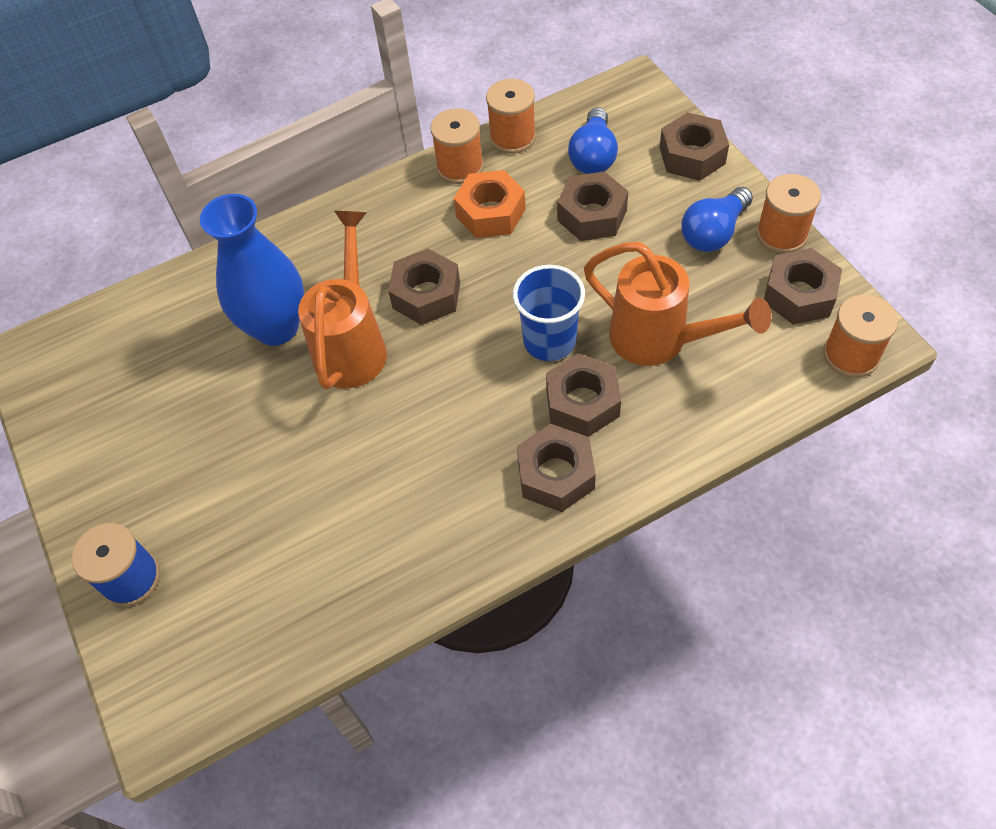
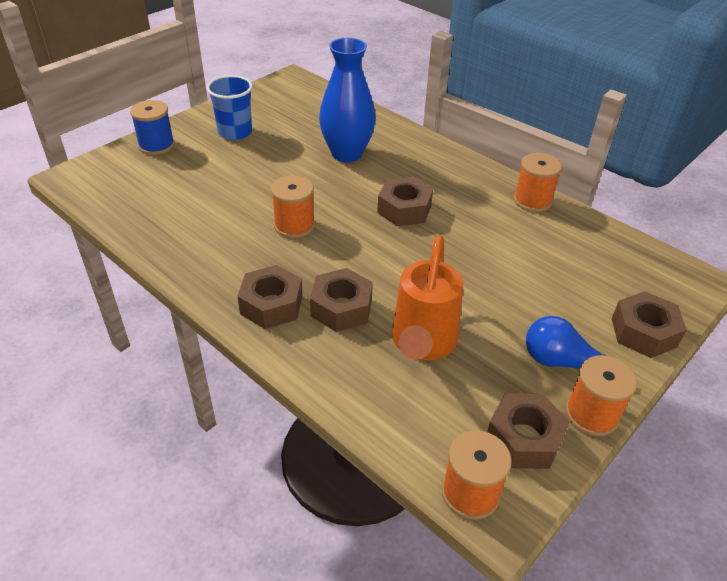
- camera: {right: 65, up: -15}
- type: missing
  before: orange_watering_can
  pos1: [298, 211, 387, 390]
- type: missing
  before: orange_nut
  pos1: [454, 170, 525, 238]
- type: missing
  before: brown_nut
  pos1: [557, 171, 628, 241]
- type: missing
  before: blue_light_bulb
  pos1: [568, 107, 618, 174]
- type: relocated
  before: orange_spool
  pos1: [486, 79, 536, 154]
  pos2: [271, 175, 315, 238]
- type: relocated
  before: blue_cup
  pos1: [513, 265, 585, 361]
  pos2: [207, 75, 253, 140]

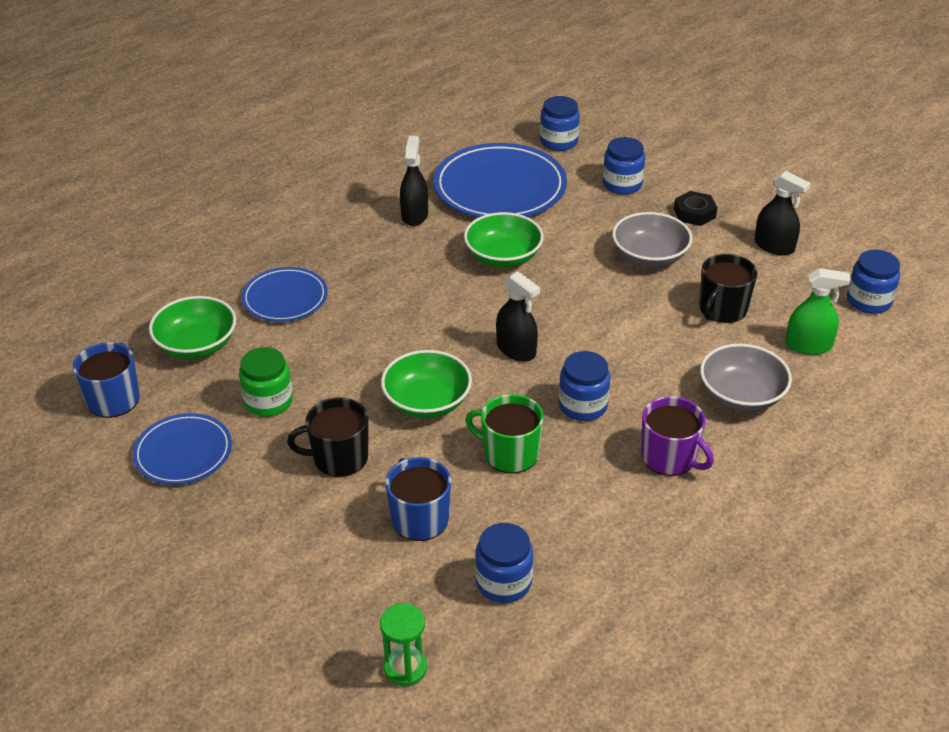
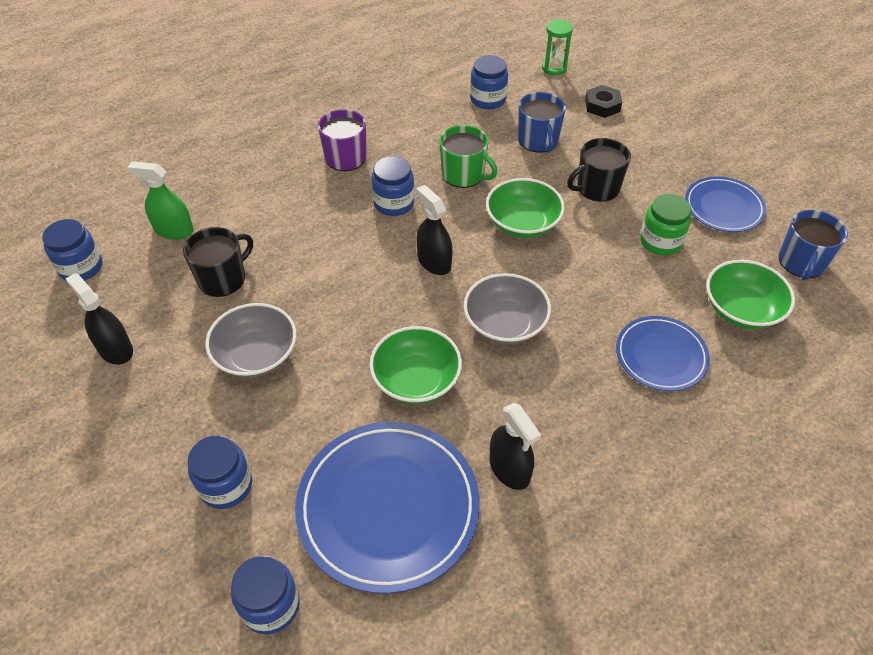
- camera: {right: -170, up: 10}
- type: relocated
  before: black_nut
  pos1: [674, 191, 717, 226]
  pos2: [585, 85, 622, 118]
- type: relocated
  before: grey_bowl
  pos1: [700, 344, 792, 412]
  pos2: [464, 273, 551, 344]
- type: spun
  before: black_mug
  pos1: [287, 397, 368, 477]
  pos2: [567, 138, 631, 202]
  turn: 150
- type: spun
  before: black_spray_bottle
  pos1: [400, 136, 428, 226]
  pos2: [490, 403, 541, 490]
  turn: -45

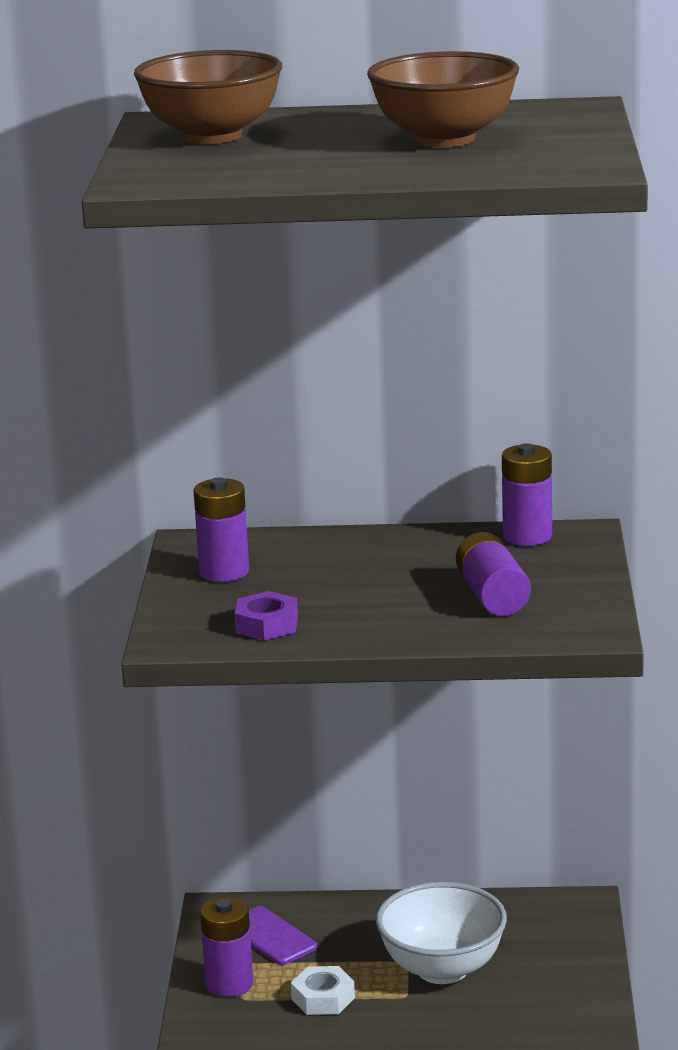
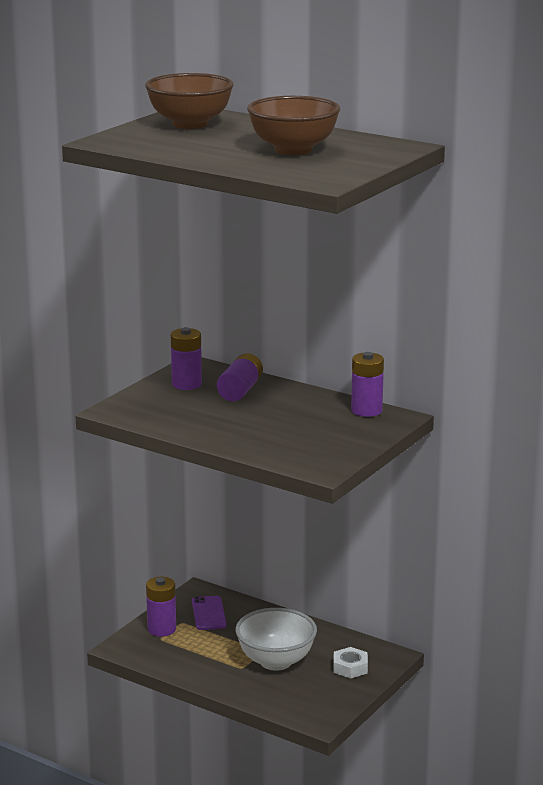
- camera: {right: 30, up: 0}
- type: missing
  before: purple_nut
  pos1: [235, 591, 298, 640]
- type: relocated
  before: white_nut
  pos1: [291, 966, 355, 1015]
  pos2: [333, 647, 368, 679]
- type: relocated
  before: purple_battery
  pos1: [456, 532, 531, 616]
  pos2: [217, 353, 263, 401]

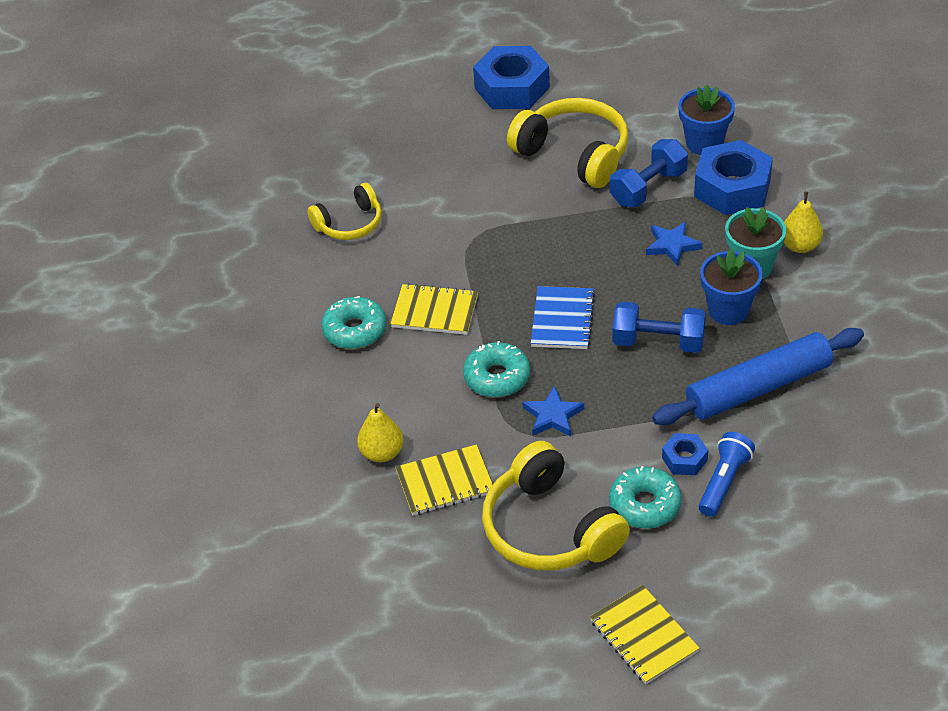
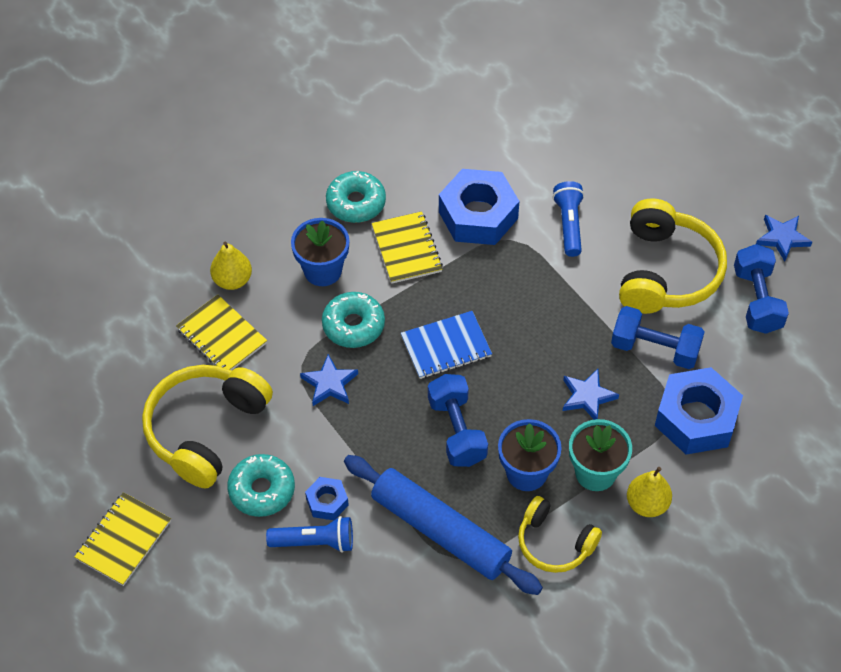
- camera: {right: 60, up: 10}
- type: appeared
  after: blue_flashlight
  pos2: [553, 181, 584, 257]
- type: appeared
  after: blue_dumbbell
  pos2: [734, 244, 789, 334]
- type: appeared
  after: blue_star
  pos2: [756, 215, 812, 261]
- type: relocated
  before: yellow_headphones
  pos1: [307, 183, 382, 240]
  pos2: [518, 496, 602, 573]
- type: relocated
  before: blue_nut
  pos1: [473, 46, 550, 109]
  pos2: [439, 169, 519, 245]
- type: relocated
  before: blue_flower_pot
  pos1: [678, 85, 735, 155]
  pos2: [291, 218, 349, 286]

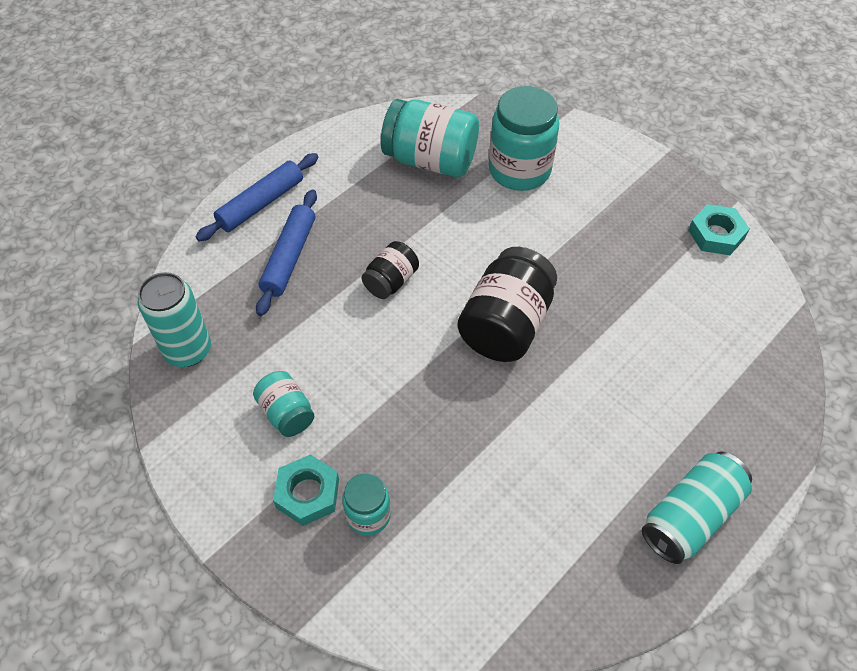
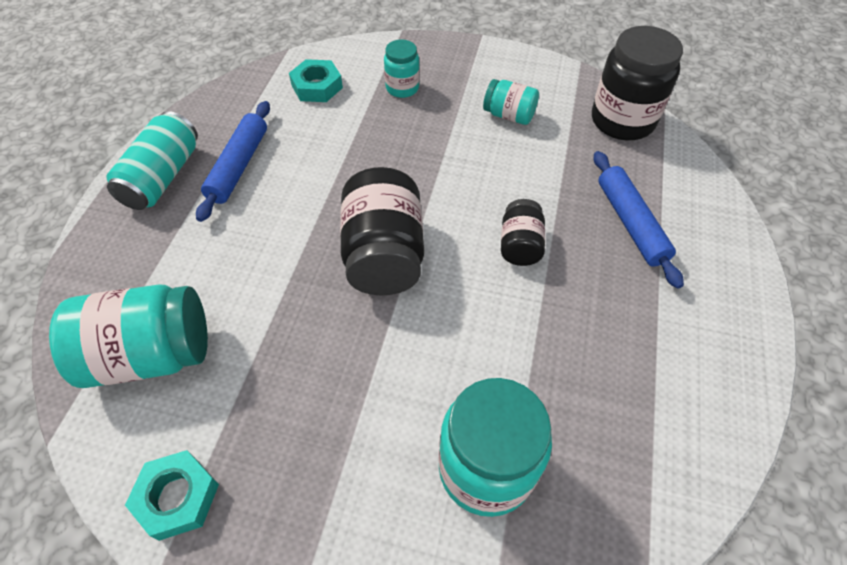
- camera: {right: 150, up: 0}
- type: relocated
  before: blue_rolling_pin
  pos1: [196, 153, 319, 241]
  pos2: [196, 101, 270, 222]
- type: relocated
  before: turquoise_nut
  pos1: [273, 454, 339, 526]
  pos2: [289, 59, 343, 102]
- type: relocated
  before: turquoise_jar
  pos1: [381, 99, 479, 177]
  pos2: [49, 284, 208, 388]
- type: exchanged
  before: turquoise_can
  after: black_jar
  pos1: [138, 272, 211, 367]
  pos2: [592, 26, 683, 140]

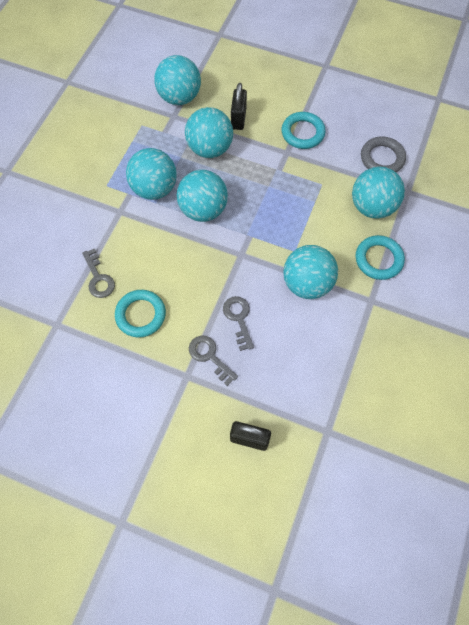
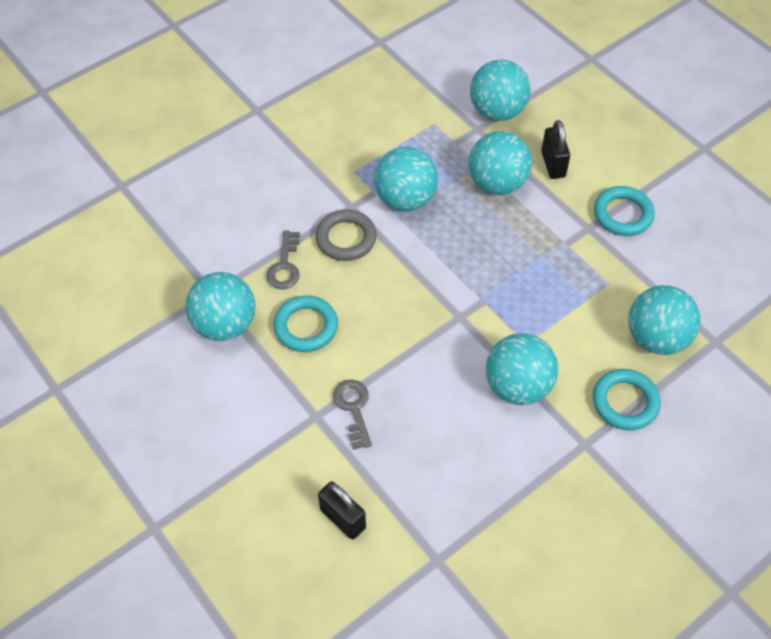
- camera: {right: 30, up: -10}
- type: missing
  before: grey_key
  pos1: [223, 296, 254, 351]
- type: relocated
  before: turquoise_ball
  pos1: [177, 170, 228, 222]
  pos2: [185, 272, 256, 341]
- type: relocated
  before: grey_ring
  pos1: [361, 136, 406, 172]
  pos2: [315, 209, 377, 261]
- type: spun
  before: black_padlock
  pos1: [231, 83, 247, 130]
  pos2: [541, 120, 570, 179]
  turn: -45

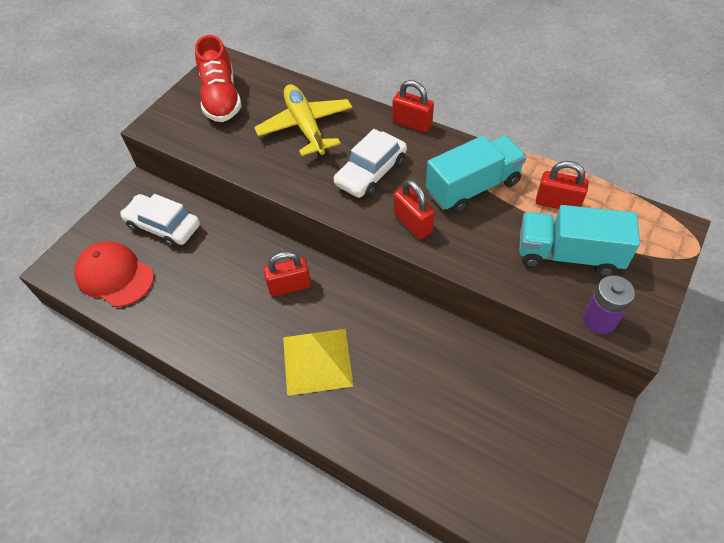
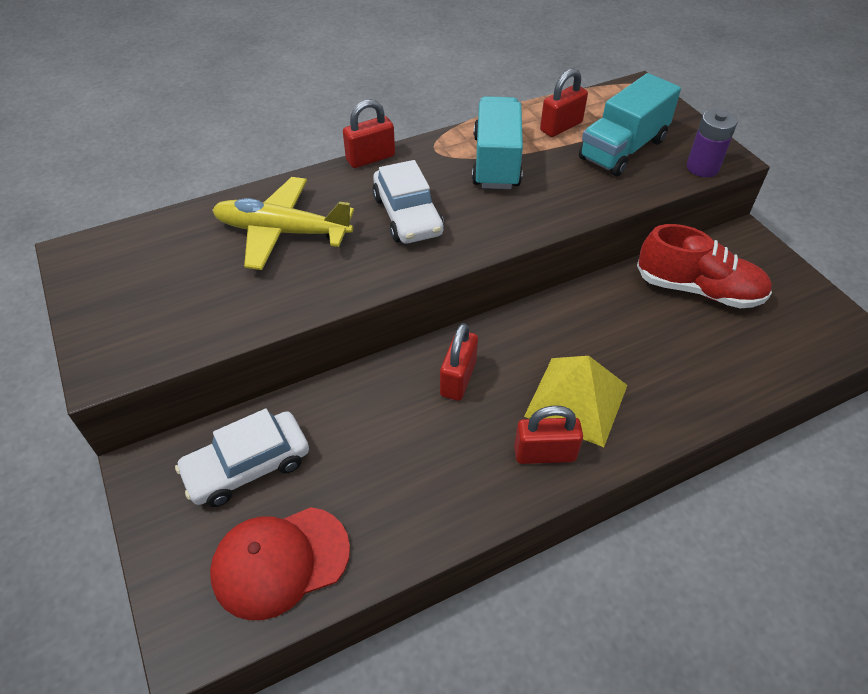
- camera: {right: -60, up: -5}
- type: relocated
  before: red_shoe
  pos1: [195, 35, 242, 122]
  pos2: [637, 224, 772, 308]
- type: relocated
  before: red_padlock
  pos1: [394, 179, 434, 239]
  pos2: [514, 405, 583, 464]

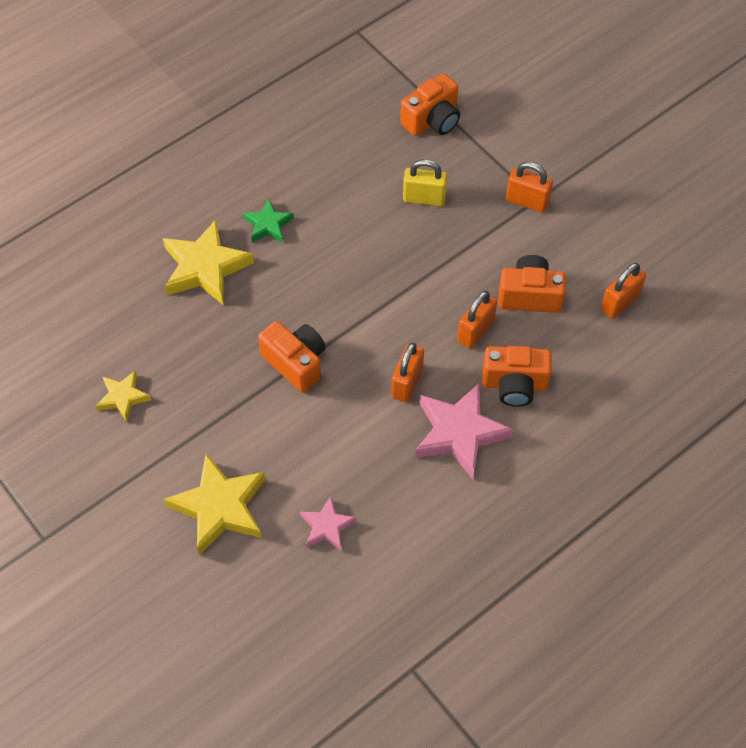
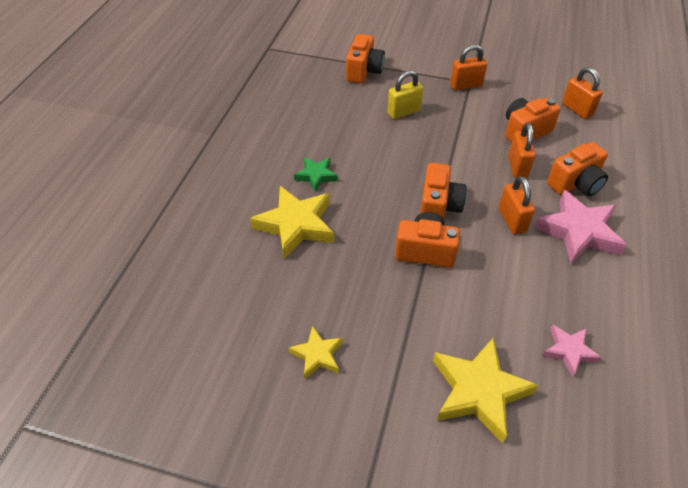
- camera: {right: -35, up: -10}
- type: appeared
  after: orange_camera
  pos2: [420, 163, 467, 219]
- type: spun
  before: orange_padlock
  pos1: [601, 263, 646, 319]
  pos2: [562, 67, 603, 119]
  turn: -45

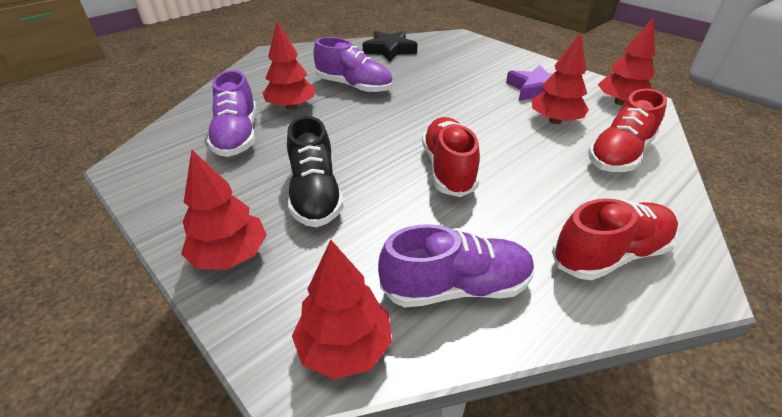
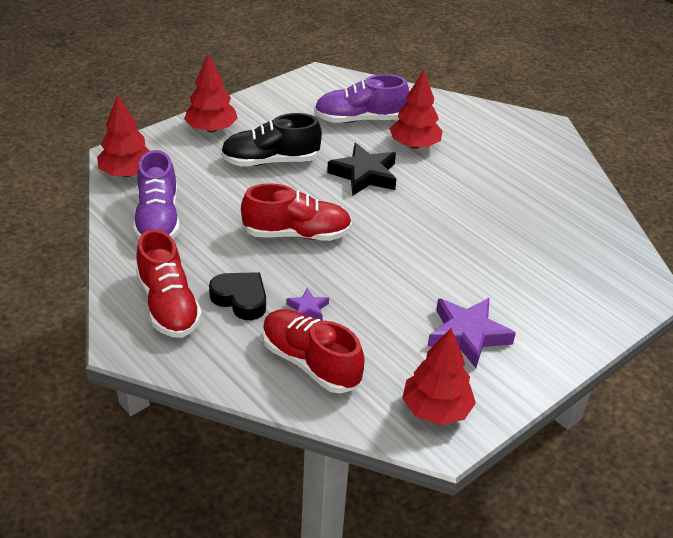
- camera: {right: 90, up: 0}
- type: missing
  before: purple_shoe
  pos1: [314, 37, 393, 93]
- type: missing
  before: red_tree
  pos1: [532, 32, 589, 124]
- type: appeared
  after: black_heart
  pos2: [209, 272, 266, 320]
- type: appeared
  after: purple_star
  pos2: [286, 288, 329, 320]
- type: relocated
  before: black_star
  pos1: [362, 31, 417, 62]
  pos2: [327, 143, 396, 196]

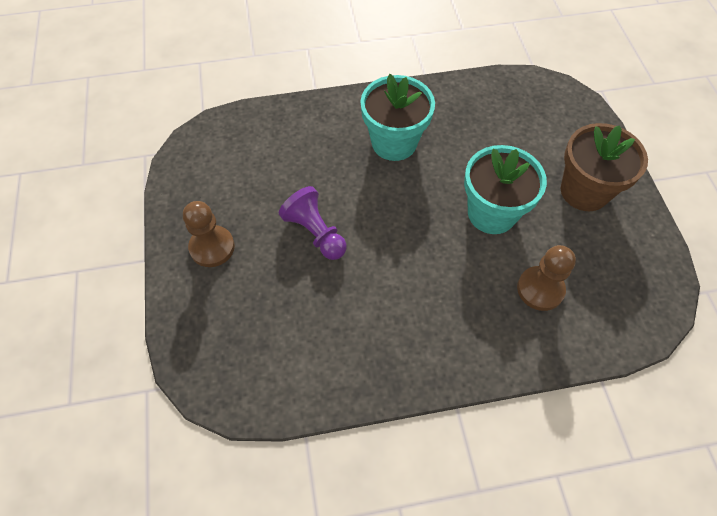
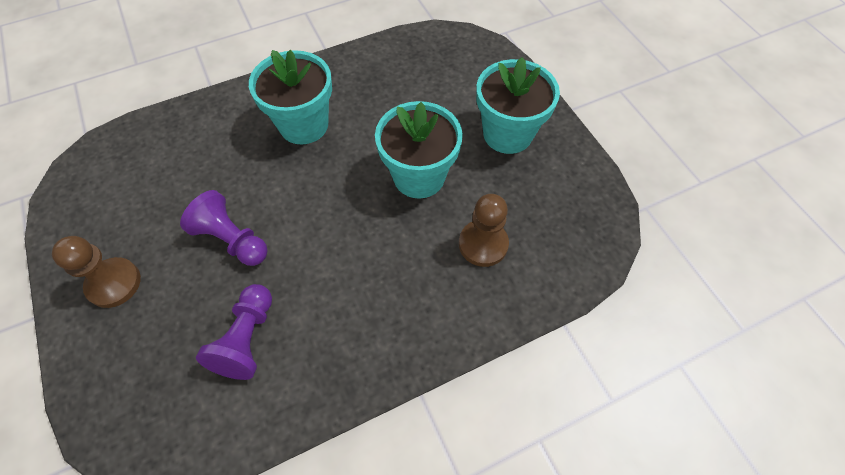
- camera: {right: -15, up: 0}
- type: appeared
  after: purple_pawn
  pos2: [196, 284, 272, 380]
- type: colour
  before: brown_flower_pot
  after: turquoise_flower_pot
  pos1: [561, 123, 648, 211]
  pos2: [476, 57, 560, 154]

